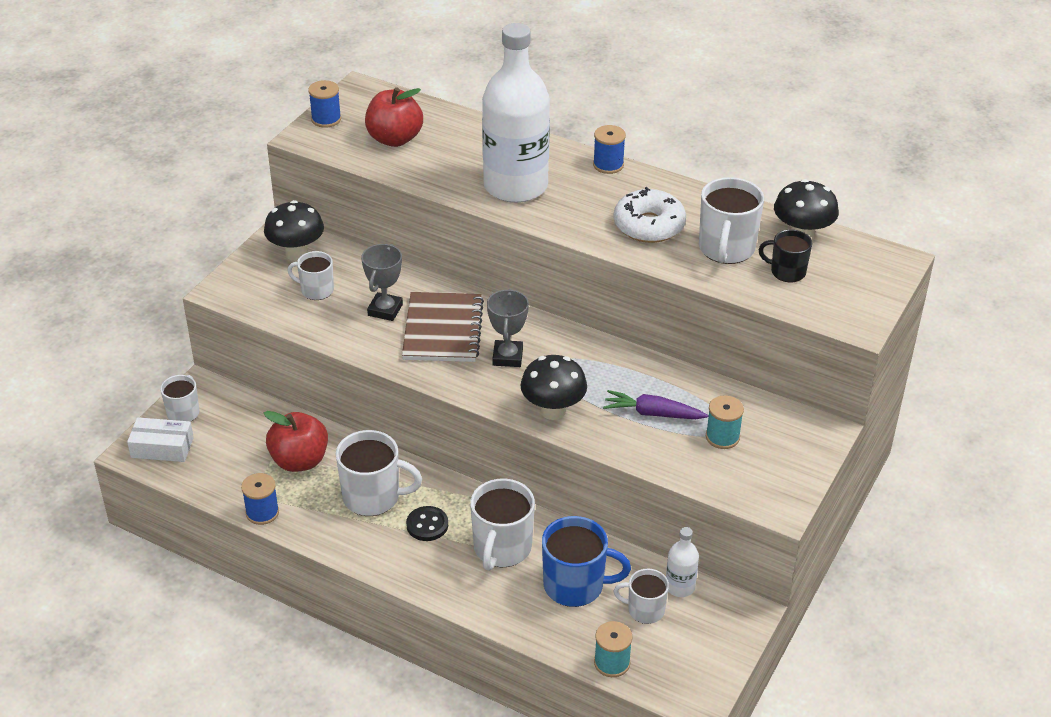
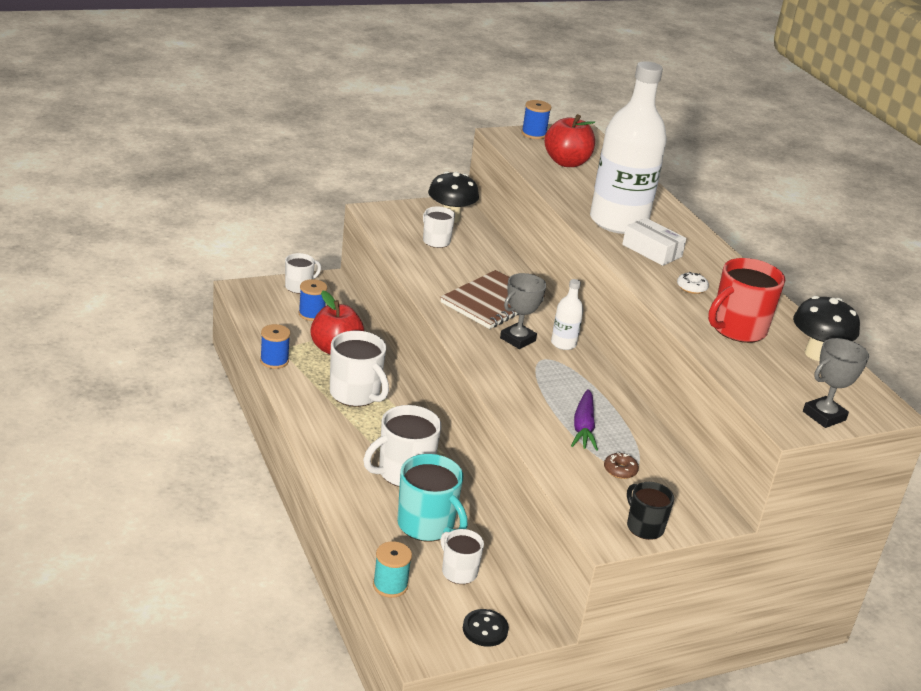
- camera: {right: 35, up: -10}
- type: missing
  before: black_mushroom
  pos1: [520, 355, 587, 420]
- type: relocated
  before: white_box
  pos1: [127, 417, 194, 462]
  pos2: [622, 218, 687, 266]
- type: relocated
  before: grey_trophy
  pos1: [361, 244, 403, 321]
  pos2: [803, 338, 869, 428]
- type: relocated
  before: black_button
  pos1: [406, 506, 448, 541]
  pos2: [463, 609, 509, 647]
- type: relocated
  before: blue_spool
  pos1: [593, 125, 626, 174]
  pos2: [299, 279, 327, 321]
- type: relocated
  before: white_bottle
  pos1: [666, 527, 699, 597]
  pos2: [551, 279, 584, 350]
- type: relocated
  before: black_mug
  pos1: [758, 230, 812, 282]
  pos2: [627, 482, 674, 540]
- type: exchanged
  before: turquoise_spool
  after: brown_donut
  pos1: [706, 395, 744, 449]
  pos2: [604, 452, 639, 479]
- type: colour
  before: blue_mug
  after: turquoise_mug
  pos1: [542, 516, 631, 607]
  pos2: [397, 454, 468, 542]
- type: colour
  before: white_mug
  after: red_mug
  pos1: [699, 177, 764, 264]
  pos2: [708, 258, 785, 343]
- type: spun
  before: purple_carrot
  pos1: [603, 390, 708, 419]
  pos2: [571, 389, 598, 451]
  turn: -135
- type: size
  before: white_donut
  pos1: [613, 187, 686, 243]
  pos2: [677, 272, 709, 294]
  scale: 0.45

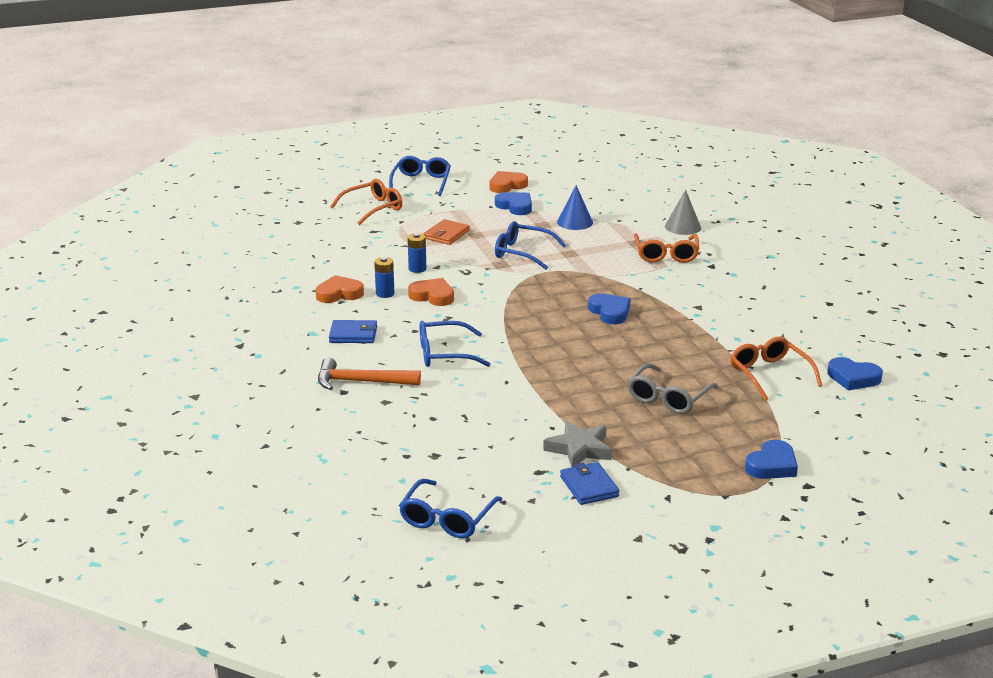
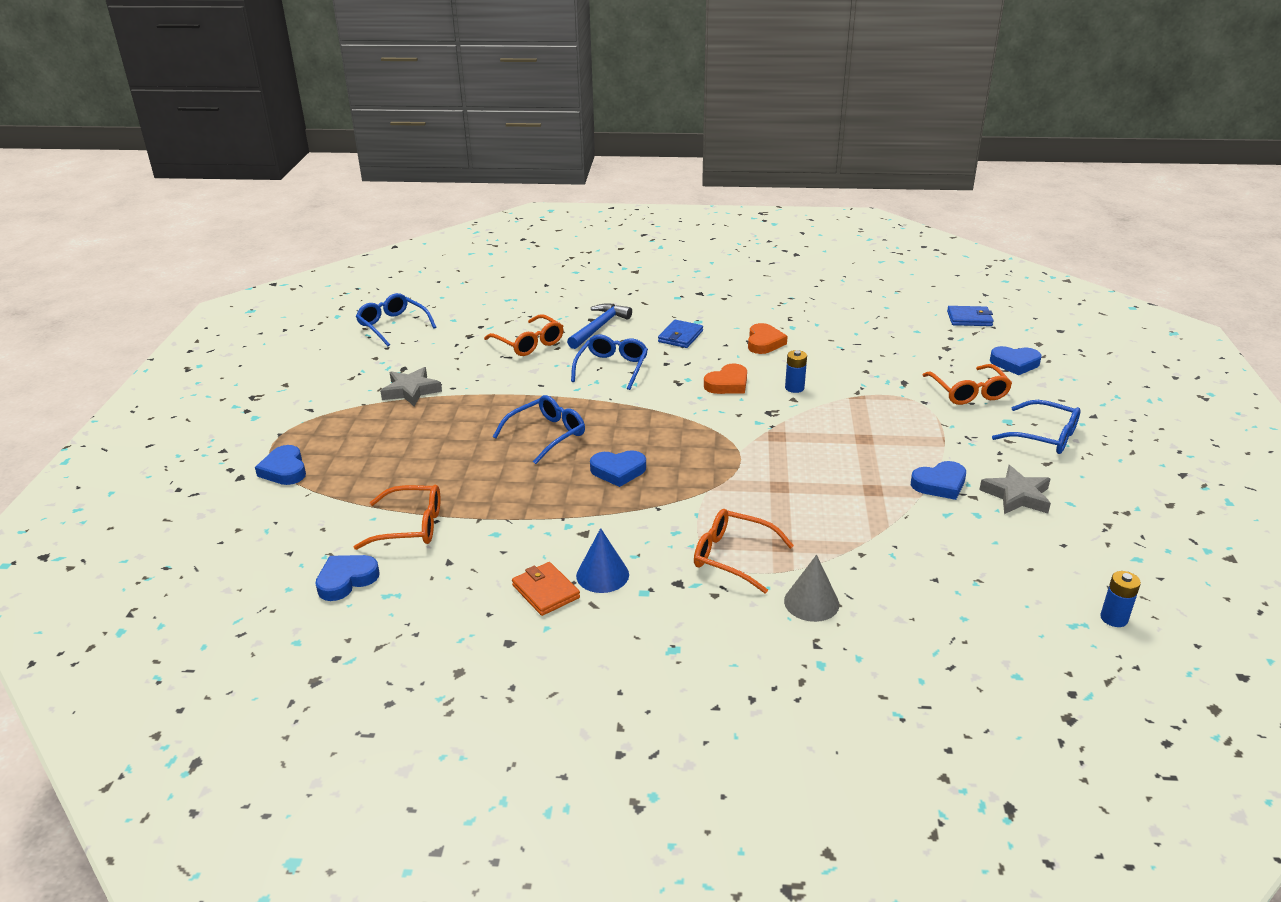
- camera: {right: 115, up: 5}
- type: missing
  before: grey_glasses
  pos1: [628, 363, 719, 414]
- type: appeared
  after: orange_glasses
  pos2: [484, 314, 563, 356]
- type: appeared
  after: blue_heart
  pos2: [990, 346, 1042, 375]
- type: relocated
  before: blue_battery
  pos1: [374, 257, 394, 298]
  pos2: [1100, 571, 1141, 627]
- type: relocated
  before: orange_wallet
  pos1: [424, 219, 470, 245]
  pos2: [512, 562, 580, 616]
- type: relocated
  before: blue_glasses
  pos1: [495, 221, 566, 270]
  pos2: [493, 395, 585, 464]
- type: relocated
  before: blue_cone
  pos1: [557, 185, 593, 230]
  pos2: [576, 528, 629, 593]
- type: relocated
  before: blue_wallet
  pos1: [560, 462, 619, 505]
  pos2: [947, 306, 994, 326]
- type: exchanged
  before: orange_heart
  after: grey_star
  pos1: [490, 171, 528, 193]
  pos2: [979, 465, 1051, 514]
- type: colour
  before: orange_hammer
  after: blue_hammer
  pos1: [318, 358, 421, 390]
  pos2: [567, 303, 632, 349]

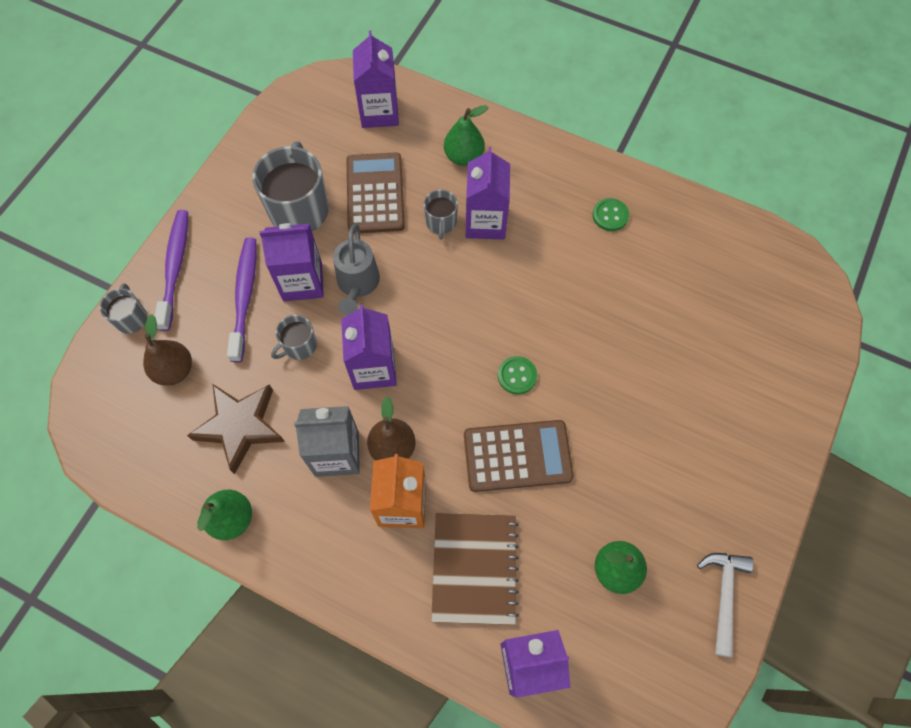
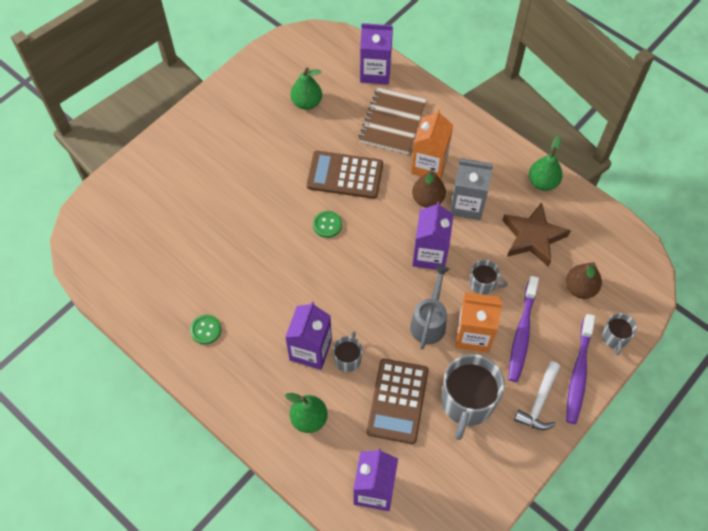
- camera: {right: -165, up: -5}
- type: relocated
  before: white_hammer
  pos1: [697, 553, 754, 657]
  pos2: [514, 361, 560, 430]
- type: colour
  before: purple_carton
  after: orange_carton
  pos1: [259, 223, 324, 301]
  pos2: [455, 292, 502, 353]
- type: spun
  before: grey_mug
  pos1: [271, 315, 317, 360]
  pos2: [470, 260, 508, 295]
  turn: 45

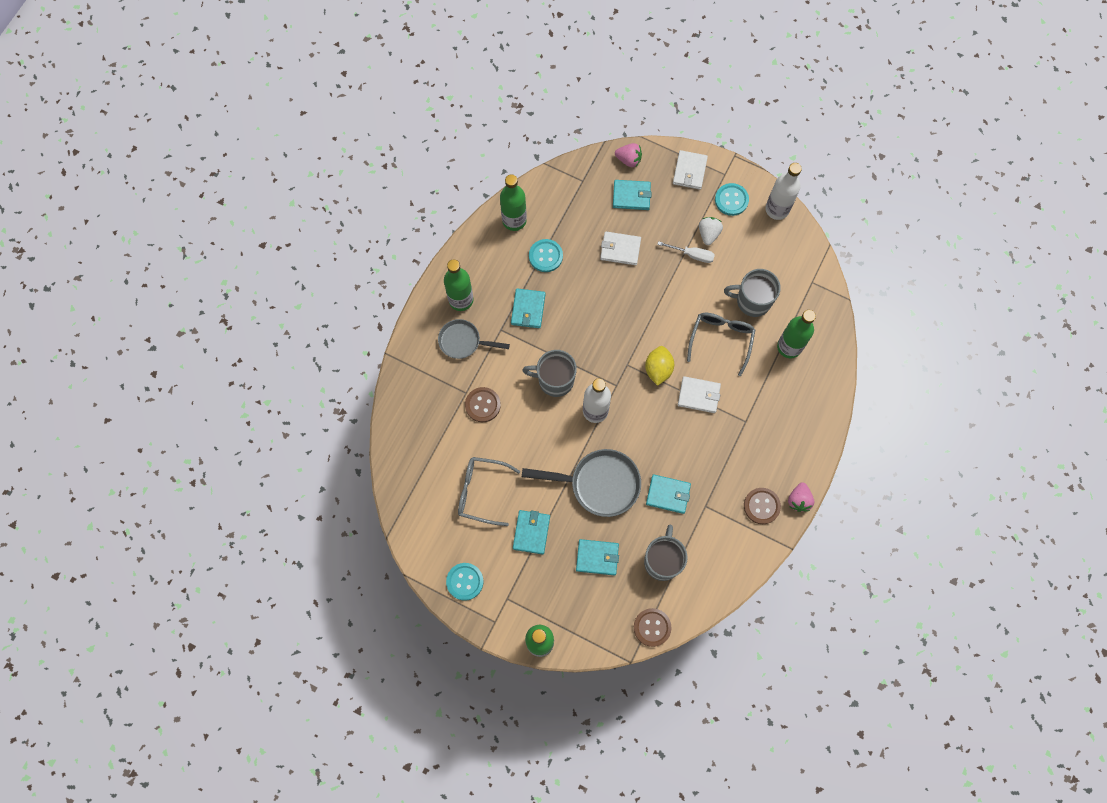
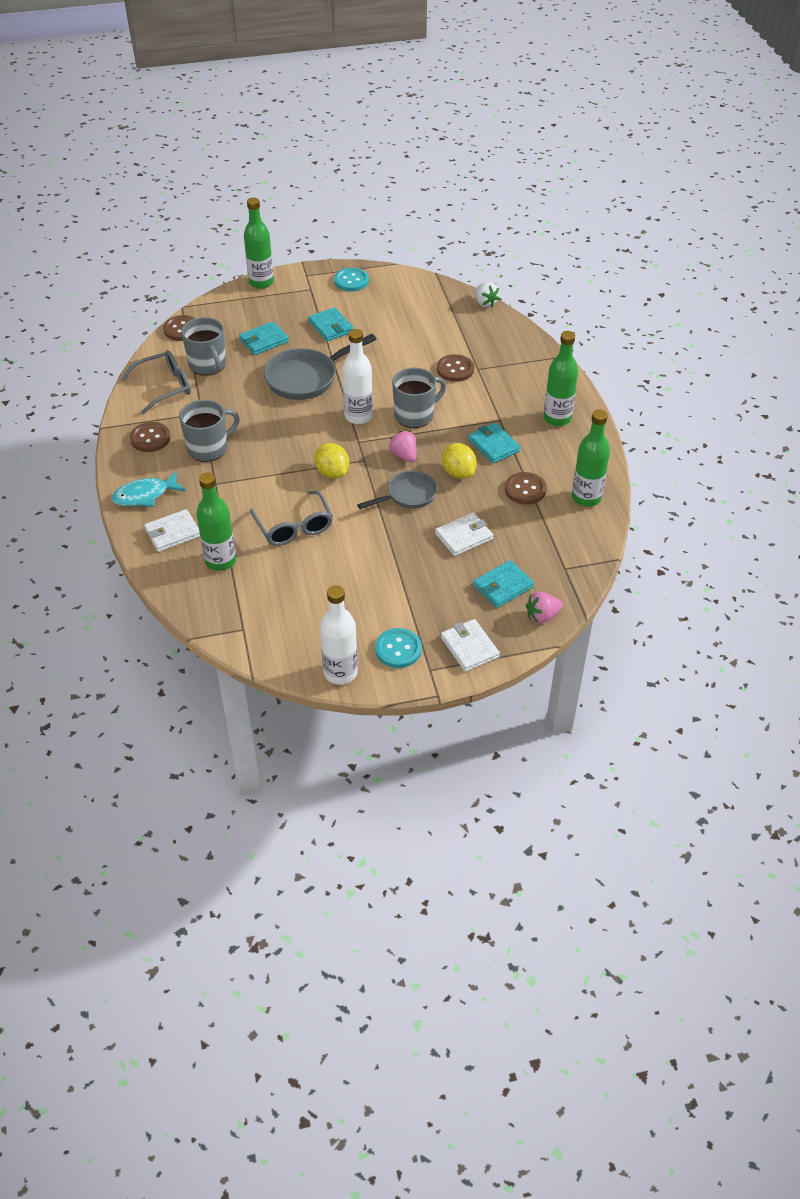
- camera: {right: 140, up: -25}
- type: missing
  before: turquoise_wallet
  pos1: [646, 474, 691, 514]
- type: missing
  before: white_screwdriver
  pos1: [657, 241, 715, 263]
- type: appeared
  after: turquoise_fish
  pos2: [112, 471, 186, 507]
- type: appeared
  after: yellow_lemon
  pos2: [442, 443, 477, 479]
- type: relocated
  before: grey_pan
  pos1: [438, 319, 510, 359]
  pos2: [357, 471, 437, 509]
- type: relocated
  before: grey_glasses
  pos1: [458, 457, 520, 526]
  pos2: [121, 350, 191, 414]
- type: relocated
  before: white_wallet
  pos1: [678, 376, 721, 413]
  pos2: [144, 509, 200, 552]
- type: relocated
  before: white_strawberry
  pos1: [699, 217, 723, 245]
  pos2: [475, 282, 500, 307]
- type: relocated
  before: grey_mug
  pos1: [724, 269, 781, 317]
  pos2: [179, 400, 240, 462]
- type: relocated
  before: pink_strawberry
  pos1: [788, 482, 814, 512]
  pos2: [389, 431, 417, 462]
- type: colour
  before: turquoise_button
  after: brown_button
  pos1: [529, 239, 563, 272]
  pos2: [505, 472, 547, 505]

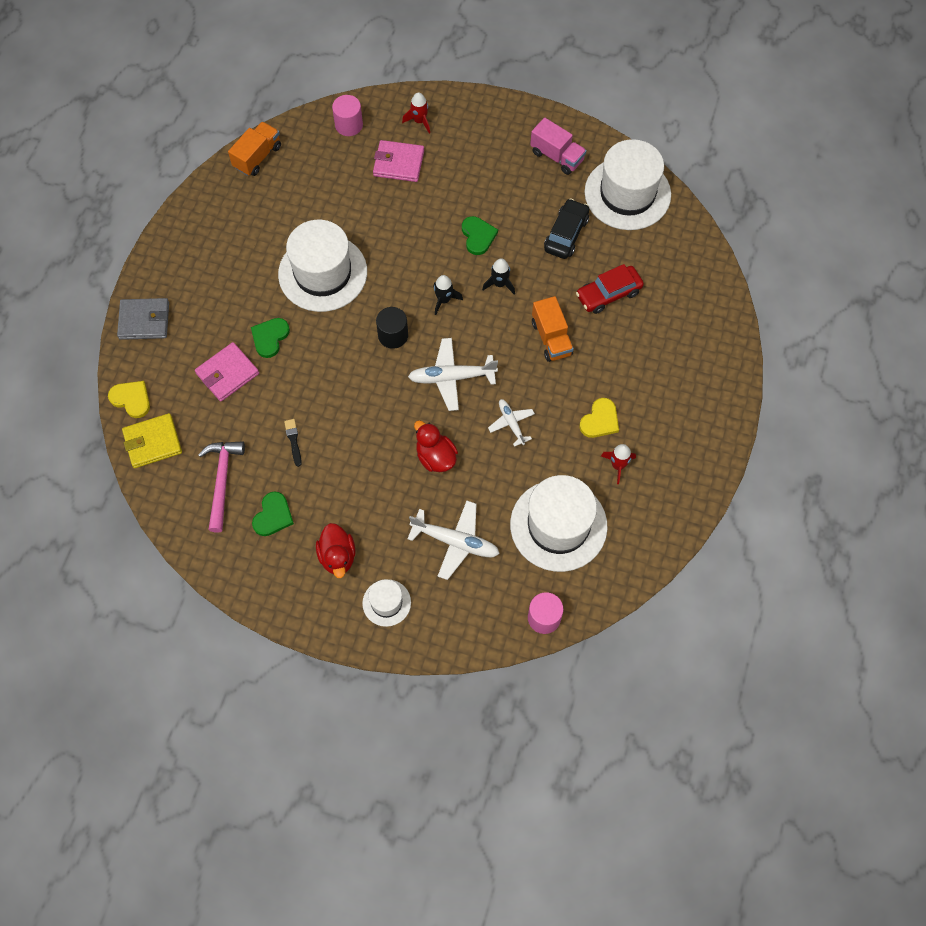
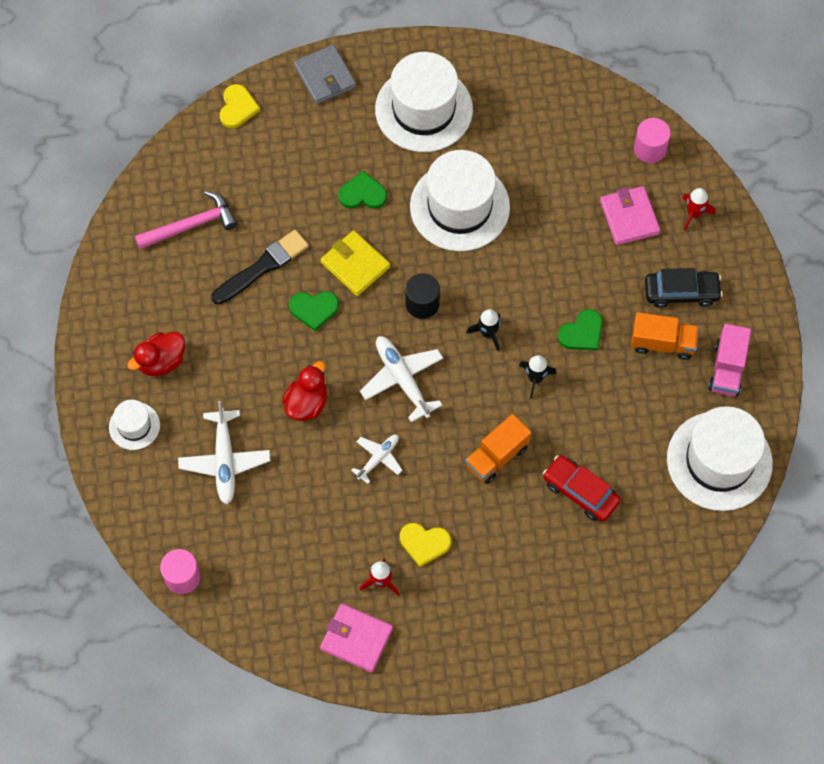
- camera: {right: 65, up: 0}
- type: relocated
  before: yellow_wallet
  pos1: [122, 413, 182, 468]
  pos2: [321, 230, 390, 296]
- type: relocated
  before: pink_wallet
  pos1: [195, 342, 259, 402]
  pos2: [320, 603, 393, 672]
- type: relocated
  before: orange_truck
  pos1: [228, 121, 281, 176]
  pos2: [631, 312, 699, 360]
- type: relocated
  before: green_heart
  pos1: [252, 491, 294, 536]
  pos2: [289, 291, 339, 331]
- type: relocated
  before: white_hat
  pos1: [510, 475, 607, 572]
  pos2: [375, 52, 473, 152]
- type: relocated
  before: black_car
  pos1: [544, 198, 589, 259]
  pos2: [645, 268, 723, 308]
- type: size
  before: black_brush
  pos1: [284, 419, 302, 467]
  pos2: [211, 230, 309, 305]
  scale: 2.03

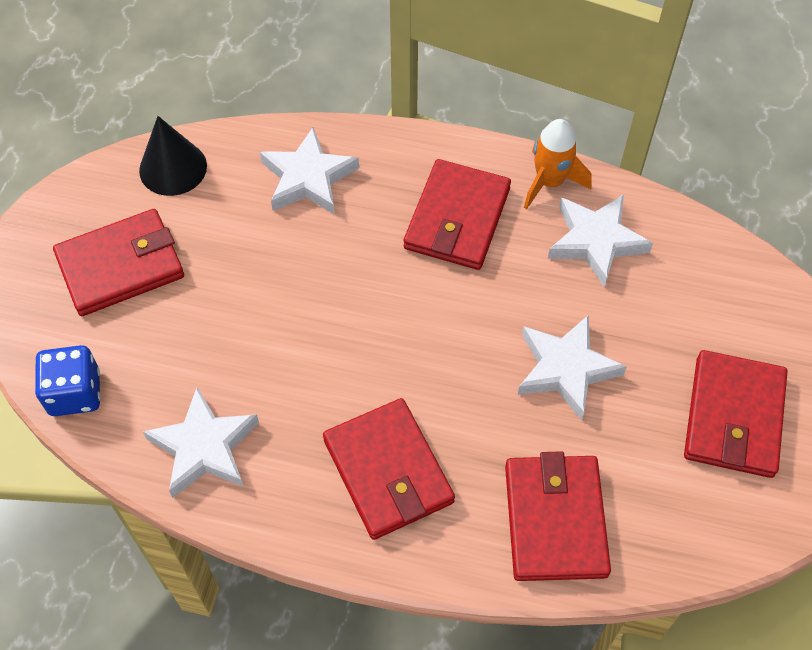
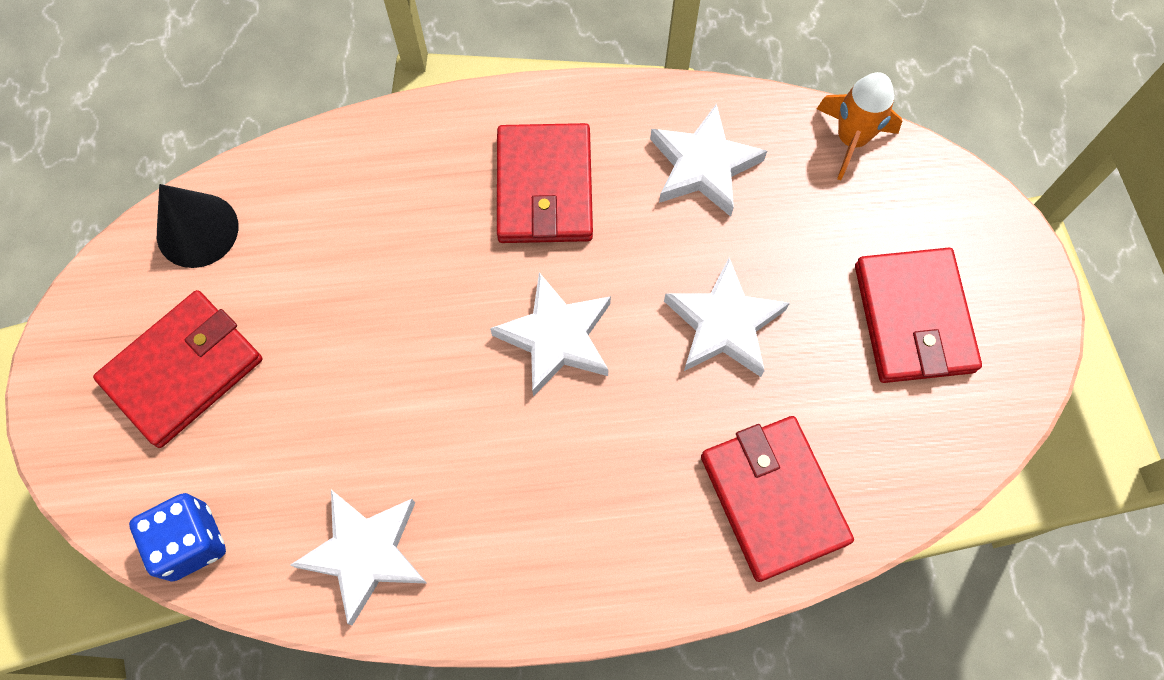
- camera: {right: -20, up: 10}
- type: missing
  before: red_wallet
  pos1: [323, 398, 455, 540]
- type: relocated
  before: white_star
  pos1: [260, 127, 359, 215]
  pos2: [490, 272, 611, 396]
- type: relocated
  before: orange_rocket
  pos1: [524, 119, 592, 209]
  pos2: [817, 72, 902, 180]

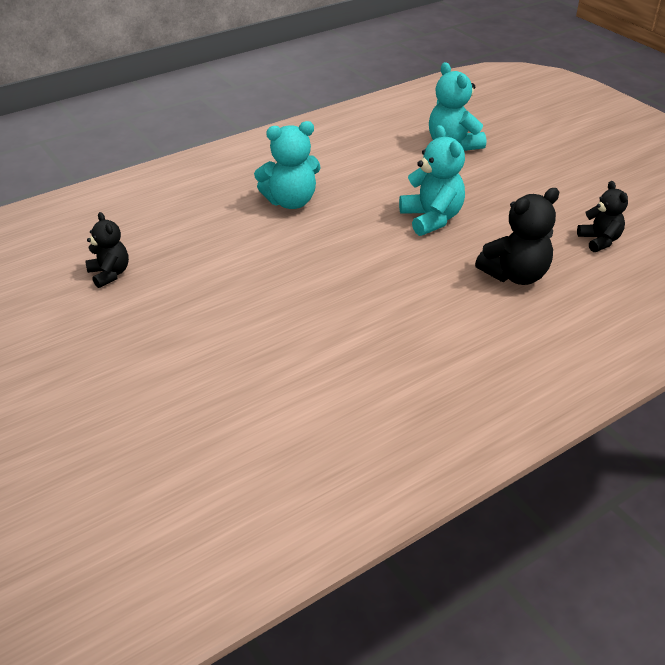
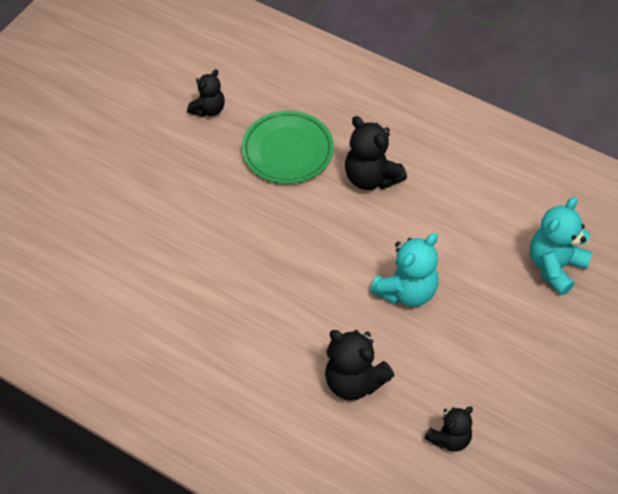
- camera: {right: 65, up: 15}
- type: appeared
  after: green_plate
  pos2: [242, 111, 334, 184]
- type: colour
  before: turquoise_teddy_bear
  after: black_teddy_bear
  pos1: [254, 121, 321, 209]
  pos2: [345, 116, 407, 190]

